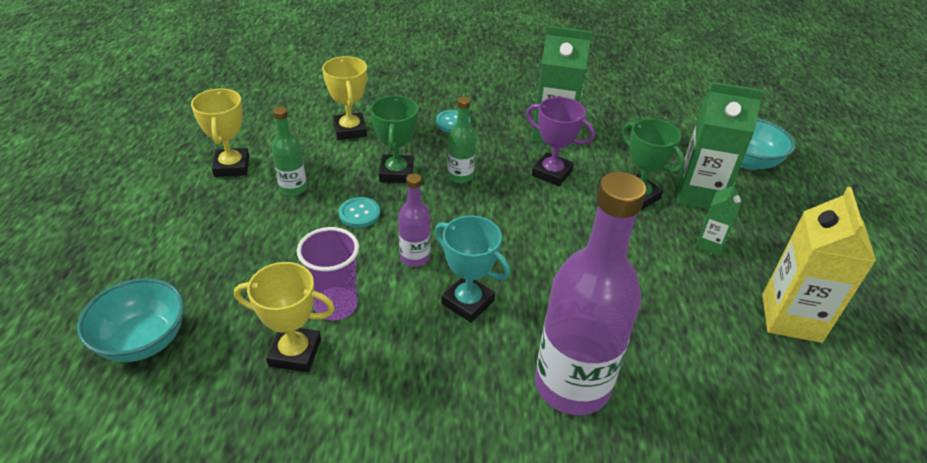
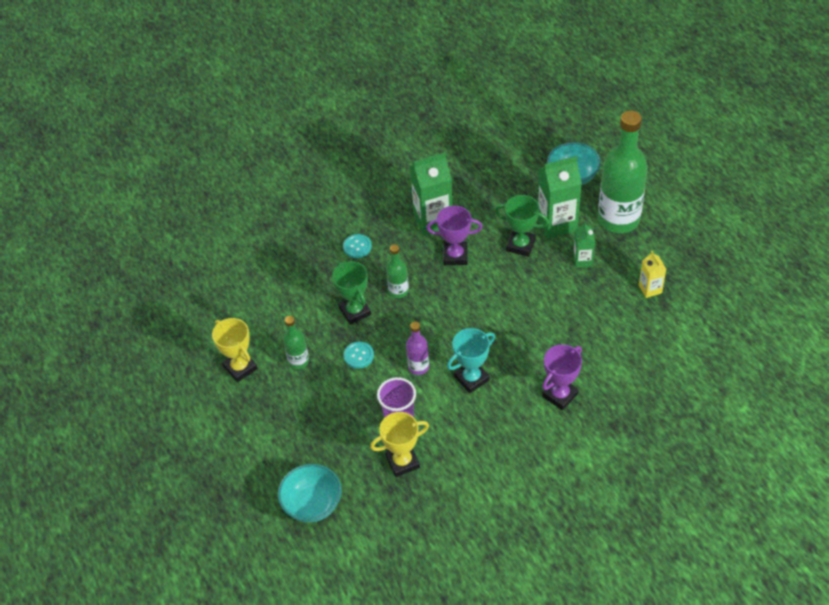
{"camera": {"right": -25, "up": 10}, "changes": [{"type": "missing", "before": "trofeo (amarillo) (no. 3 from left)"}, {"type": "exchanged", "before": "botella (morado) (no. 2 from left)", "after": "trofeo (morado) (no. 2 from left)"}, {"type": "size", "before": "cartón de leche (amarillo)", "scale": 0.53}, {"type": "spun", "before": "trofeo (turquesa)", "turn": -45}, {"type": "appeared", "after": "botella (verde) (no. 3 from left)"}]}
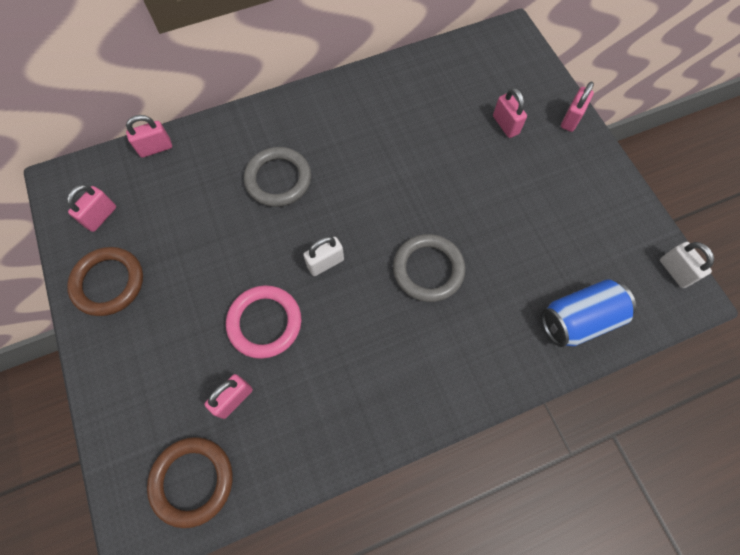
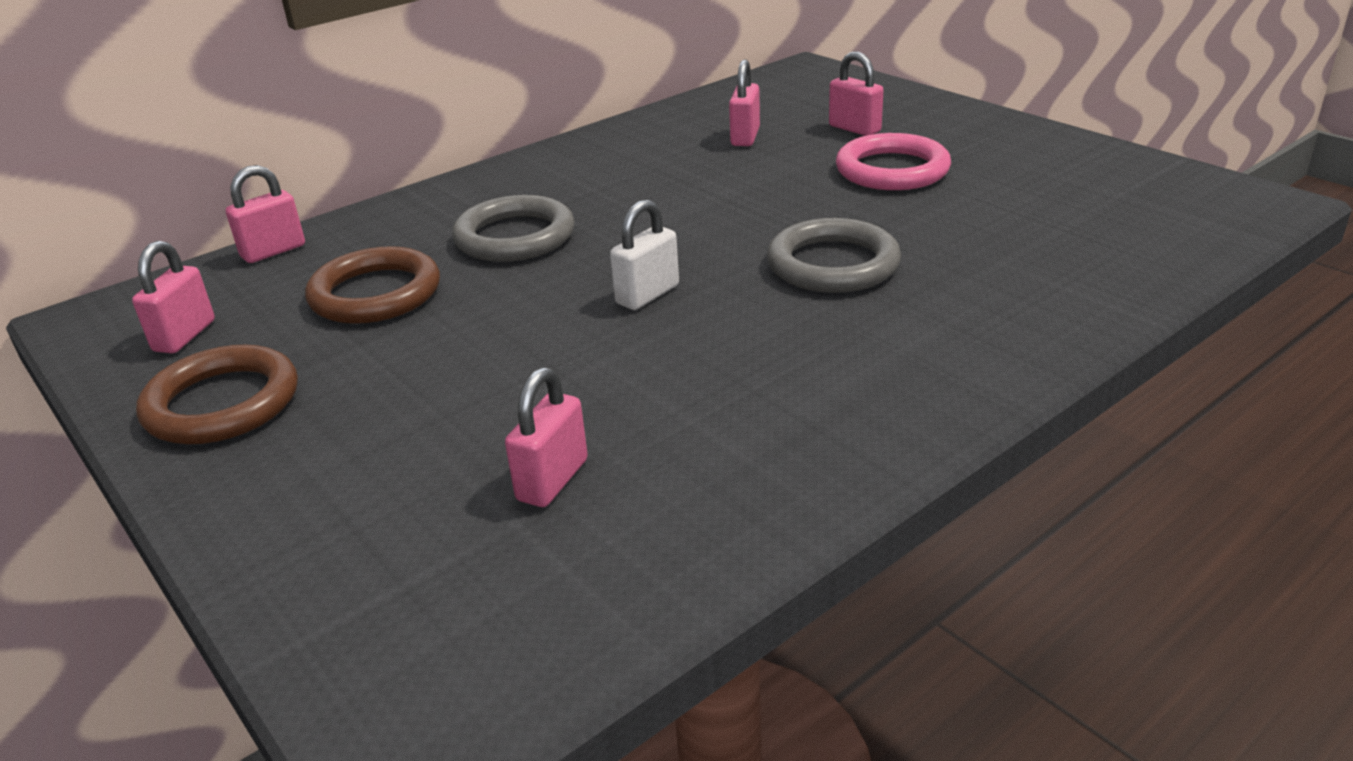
{"camera": {"right": -15, "up": -35}, "changes": [{"type": "relocated", "before": "candado (rosa) (no. 5 from left in the first image)", "after": "candado (rosa) (no. 4 from left)"}, {"type": "missing", "before": "candado (blanco) (no. 2 from left)"}, {"type": "missing", "before": "lata (azul)"}, {"type": "relocated", "before": "anillo (rosa)"}, {"type": "relocated", "before": "anillo (marrón) (no. 2 from left)"}]}
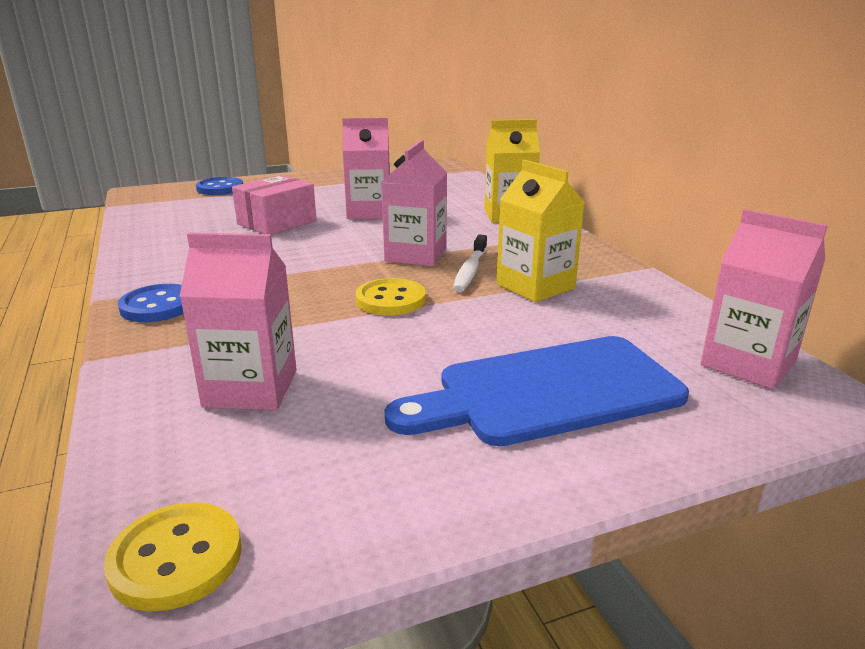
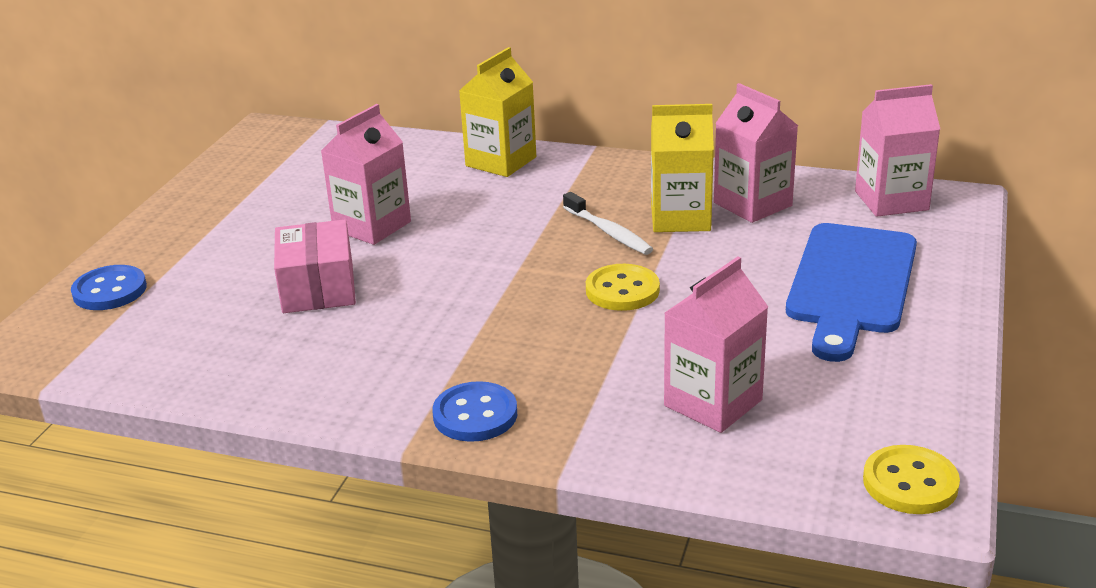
{"camera": {"right": -50, "up": 5}, "changes": [{"type": "relocated", "before": "cartón de leche (rosa) (no. 3 from left)"}]}
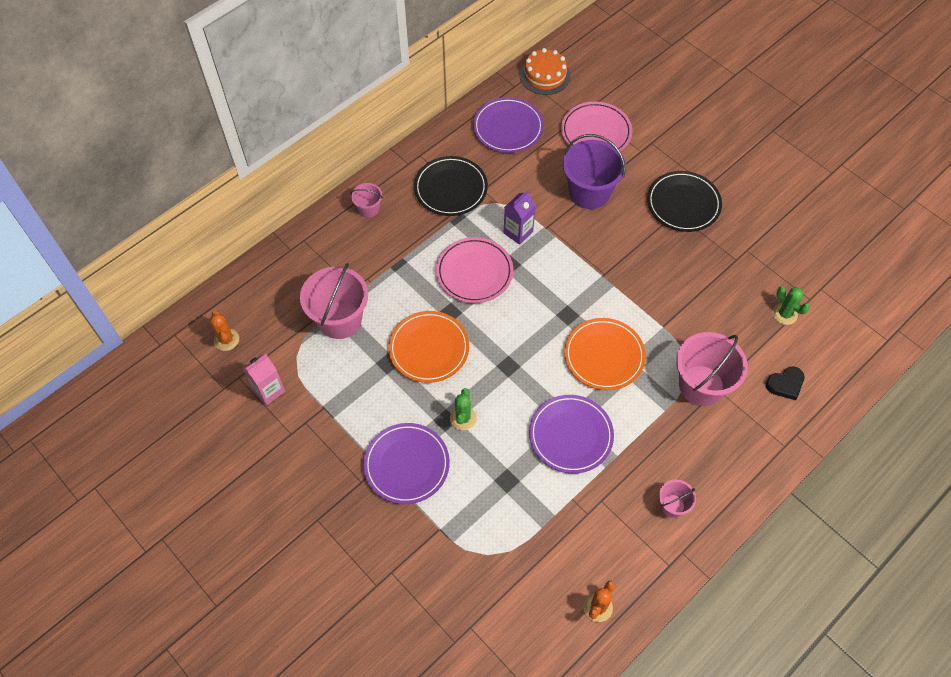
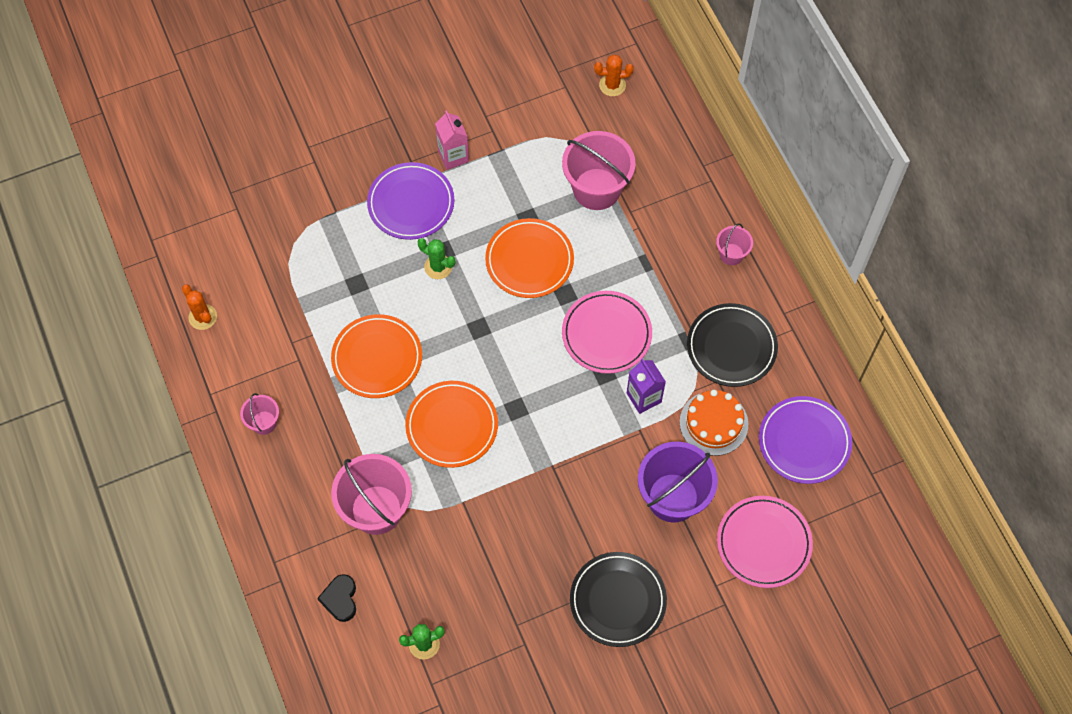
{"camera": {"right": 110, "up": 5}, "changes": [{"type": "relocated", "before": "tarta (naranja)"}, {"type": "relocated", "before": "cartón de leche (rosa)"}, {"type": "colour", "before": "plato (morado) (no. 3 from left)", "after": "plato (naranja) (no. 1 from left)"}]}
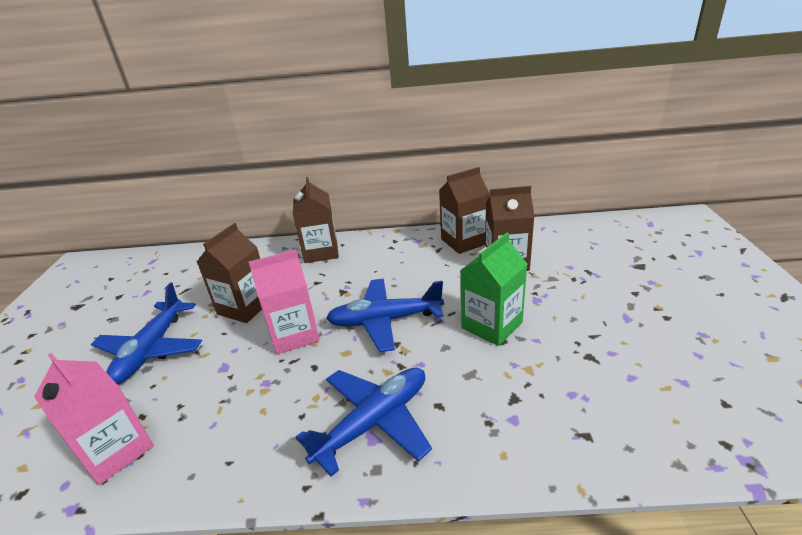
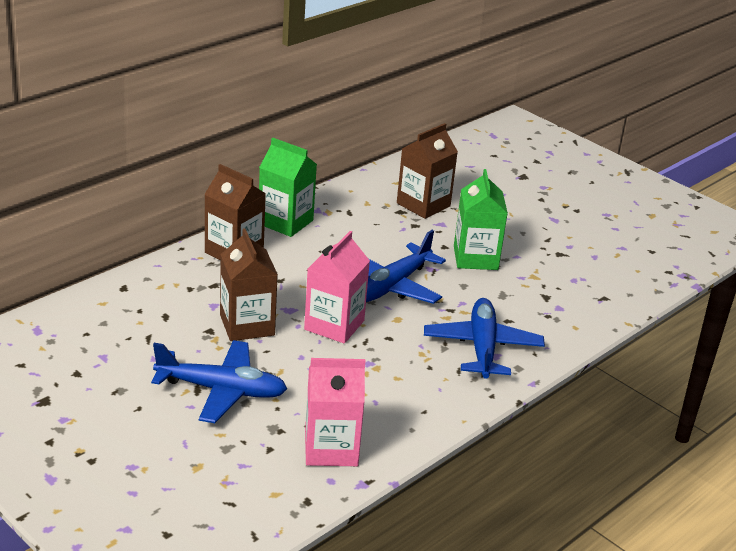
{"camera": {"right": -50, "up": 0}, "changes": [{"type": "missing", "before": "cartón de leche (marrón) (no. 3 from left)"}, {"type": "spun", "before": "avión (azul) (no. 1 from left)", "turn": -45}, {"type": "appeared", "after": "cartón de leche (verde) (no. 1 from left)"}]}
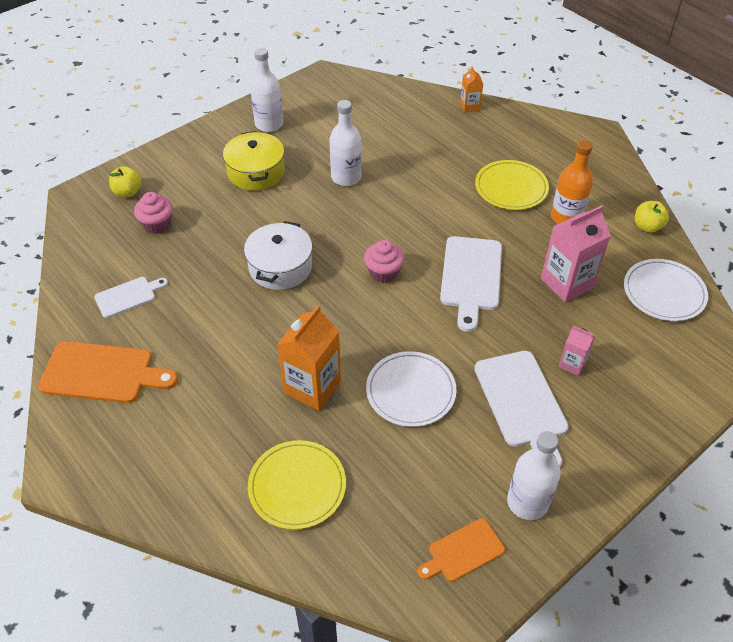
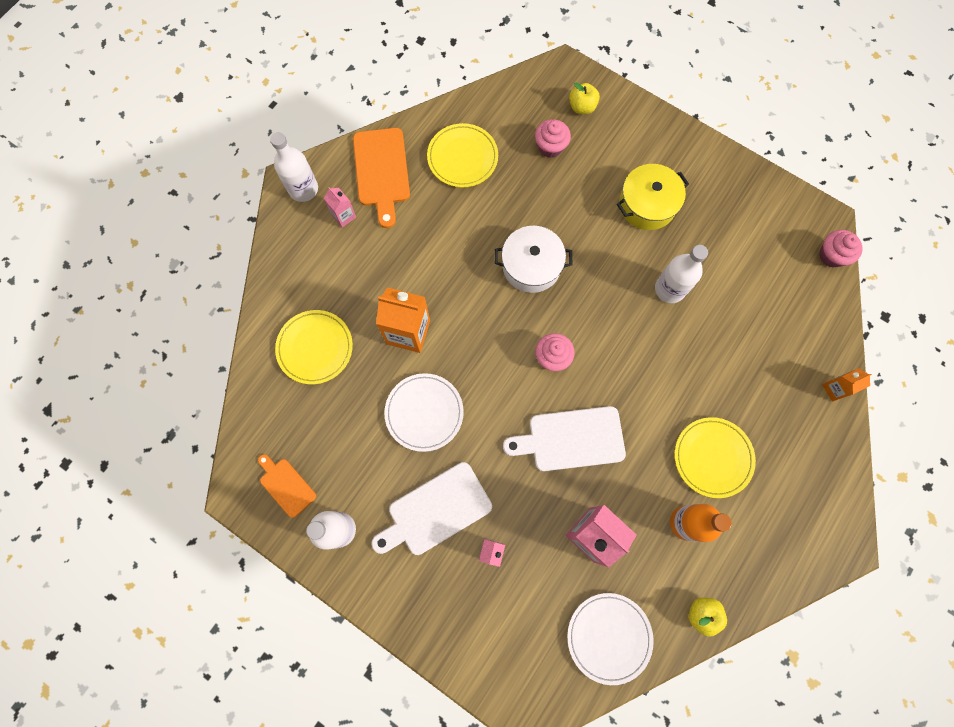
{"camera": {"right": 75, "up": 25}, "changes": [{"type": "relocated", "before": "botella (blanco) (no. 1 from left)"}, {"type": "exchanged", "before": "tabla de cortar (blanco) (no. 1 from left)", "after": "plato (amarillo) (no. 2 from left)"}, {"type": "appeared", "after": "cartón de leche (rosa) (no. 1 from left)"}, {"type": "appeared", "after": "magdalena (rosa) (no. 3 from left)"}]}
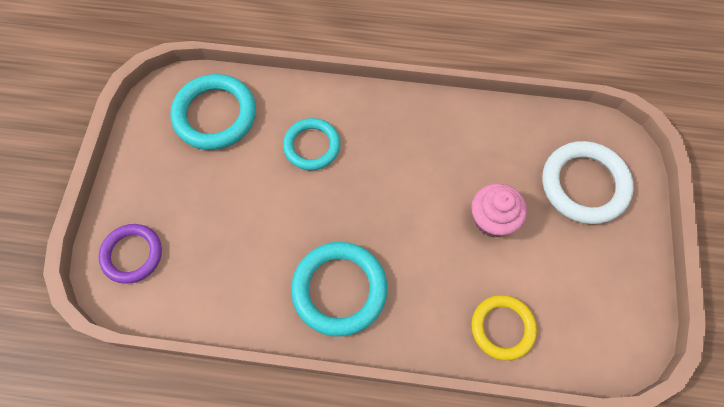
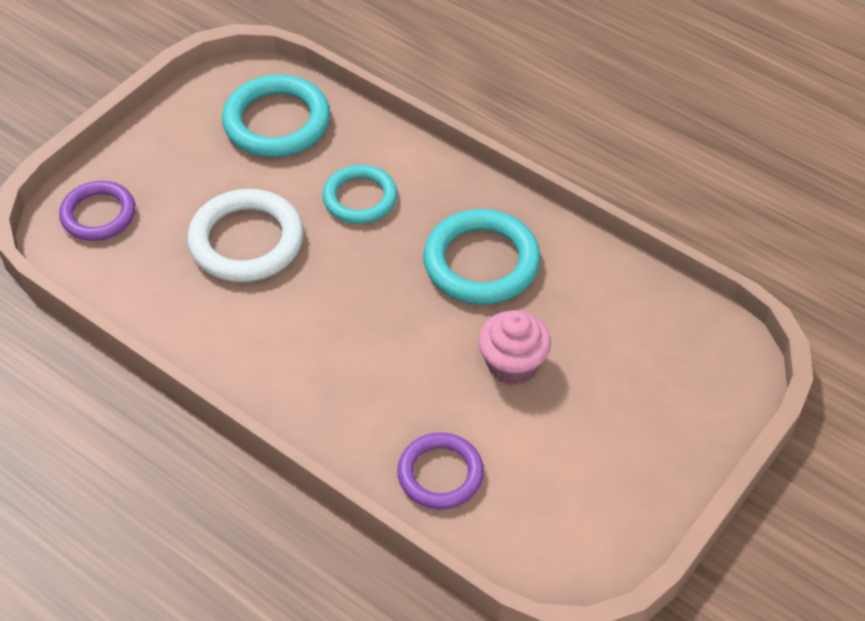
{"camera": {"right": 30, "up": -15}, "changes": [{"type": "relocated", "before": "anillo (blanco)"}, {"type": "relocated", "before": "anillo (turquesa) (no. 3 from left)"}, {"type": "colour", "before": "anillo (amarillo)", "after": "anillo (morado) (no. 2 from left)"}]}
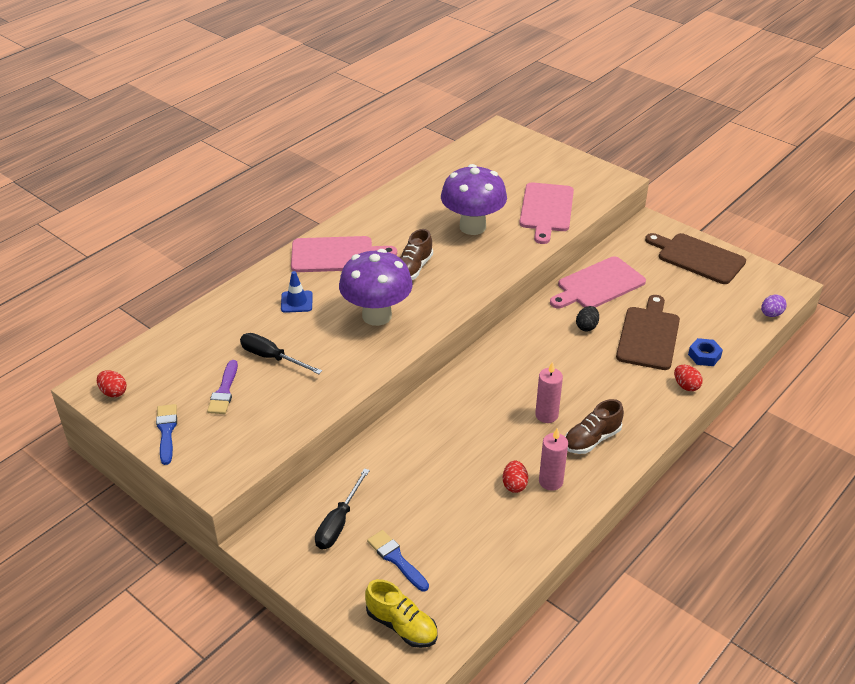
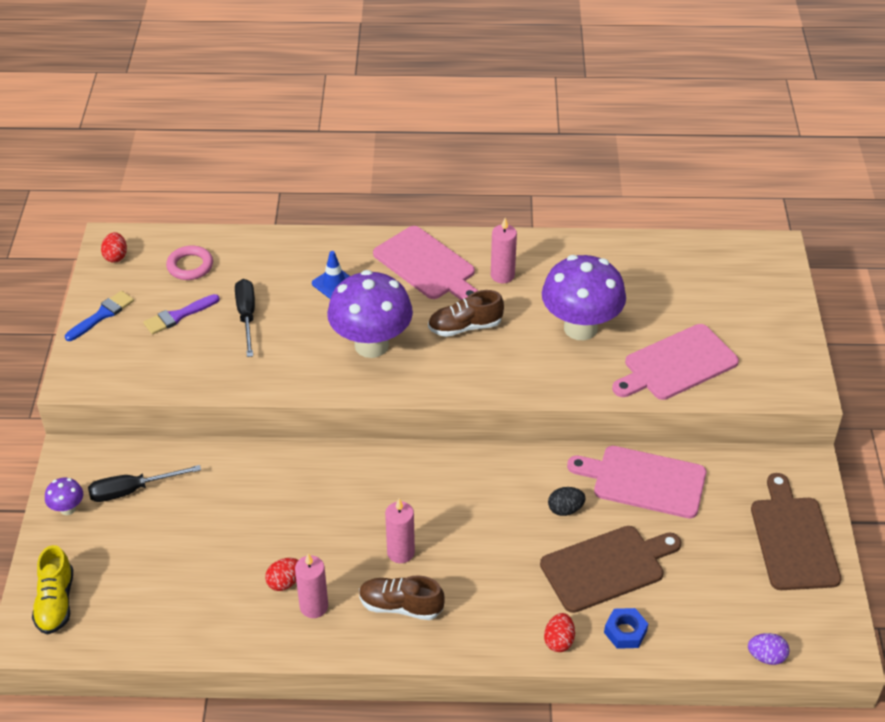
{"camera": {"right": 50, "up": 5}, "changes": [{"type": "missing", "before": "pincel (azul) (no. 2 from left)"}, {"type": "appeared", "after": "vela (rosa) (no. 3 from left)"}, {"type": "appeared", "after": "anillo (rosa)"}, {"type": "appeared", "after": "seta (morado) (no. 1 from left)"}]}
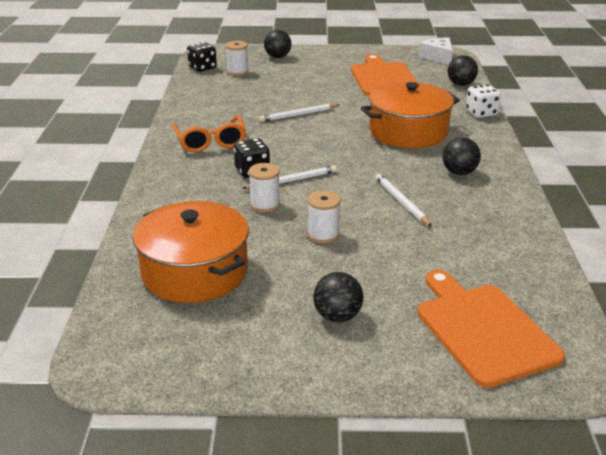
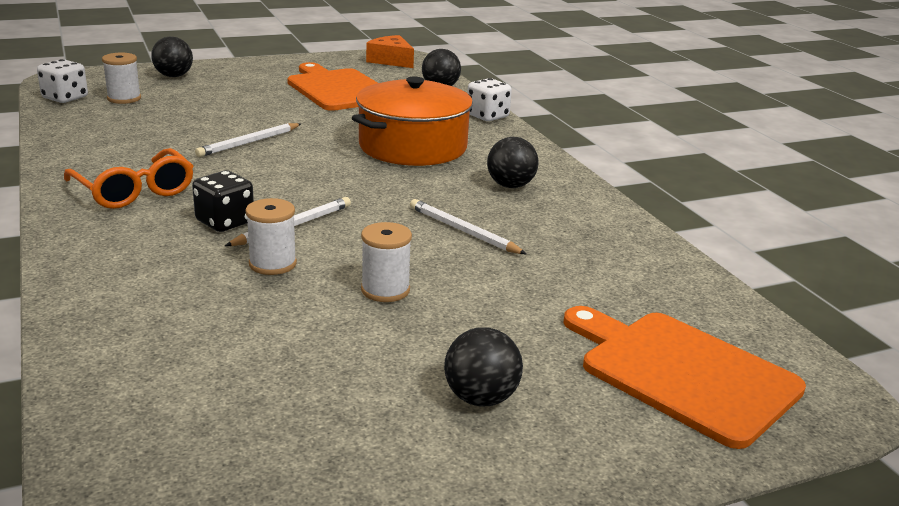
{"camera": {"right": -25, "up": -5}, "changes": [{"type": "colour", "before": "queso (blanco)", "after": "queso (naranja)"}, {"type": "colour", "before": "dado (negro) (no. 1 from left)", "after": "dado (blanco) (no. 1 from left)"}, {"type": "missing", "before": "olla (naranja) (no. 1 from left)"}]}
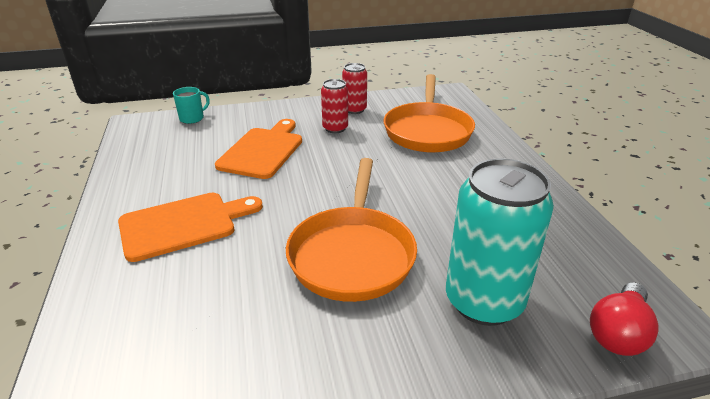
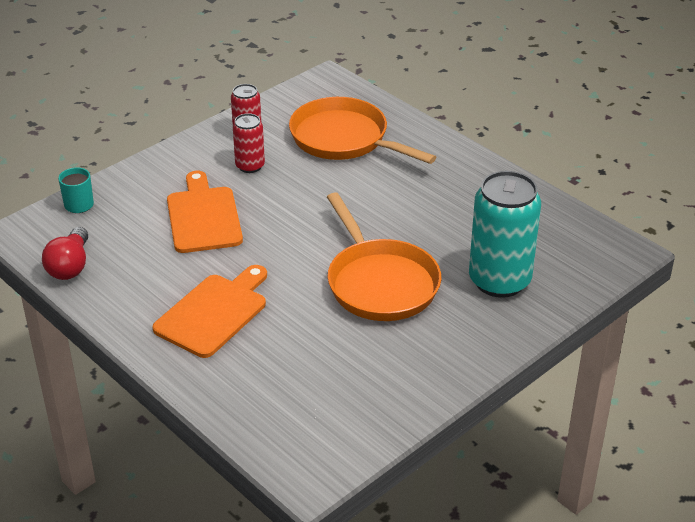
{"camera": {"right": -30, "up": 5}, "changes": [{"type": "spun", "before": "sartén (naranja) (no. 2 from left in the first image)", "turn": 150}, {"type": "relocated", "before": "bombilla (rojo)"}]}
